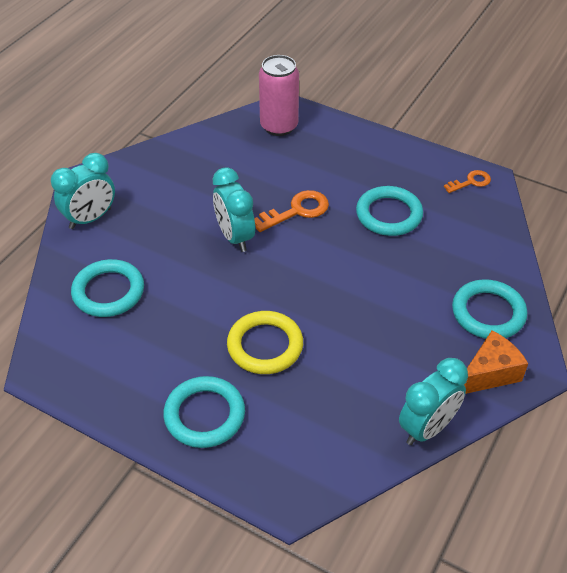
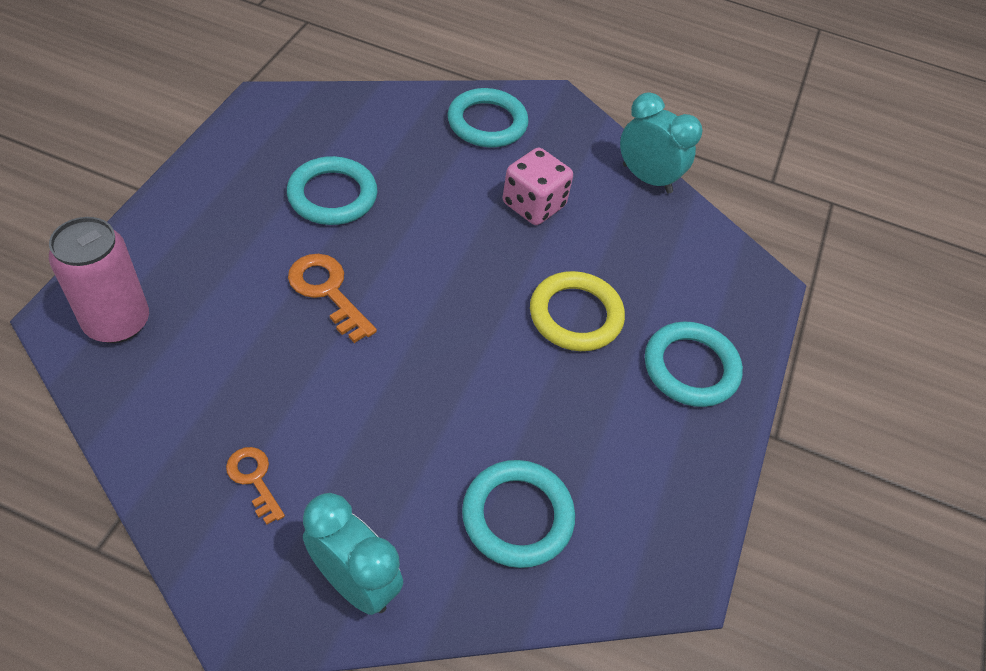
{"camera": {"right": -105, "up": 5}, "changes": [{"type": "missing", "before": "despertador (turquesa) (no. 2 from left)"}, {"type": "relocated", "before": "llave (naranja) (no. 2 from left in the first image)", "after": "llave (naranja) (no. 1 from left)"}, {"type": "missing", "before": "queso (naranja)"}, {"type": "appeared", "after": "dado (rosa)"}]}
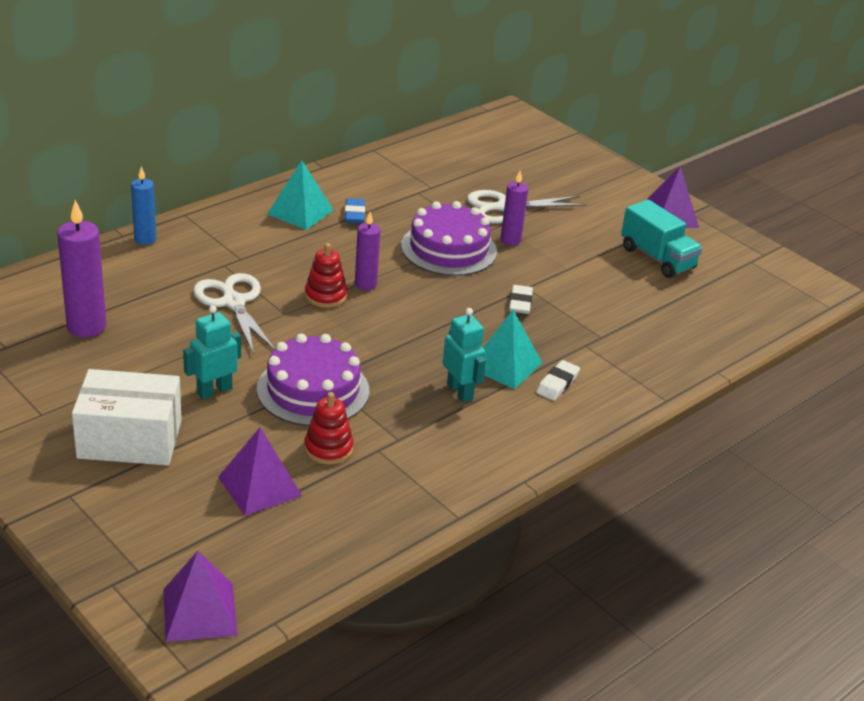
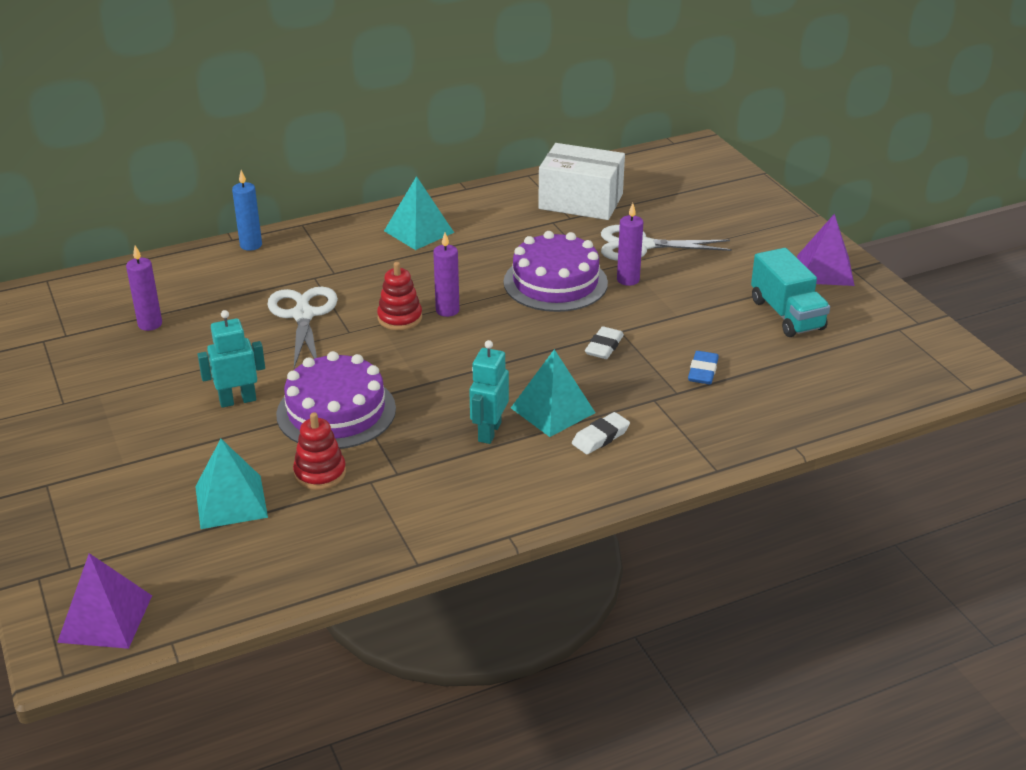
{"camera": {"right": 20, "up": 0}, "changes": [{"type": "relocated", "before": "goma de borrar (azul)"}, {"type": "size", "before": "vela (morado) (no. 1 from left)", "scale": 0.62}, {"type": "spun", "before": "robot (turquesa) (no. 2 from left)", "turn": -150}, {"type": "relocated", "before": "caja (blanco)"}, {"type": "colour", "before": "pirámide (morado) (no. 2 from left)", "after": "pirámide (turquesa) (no. 1 from left)"}]}
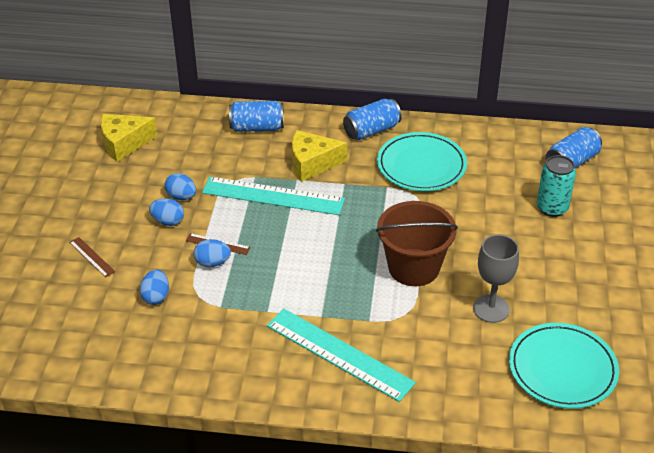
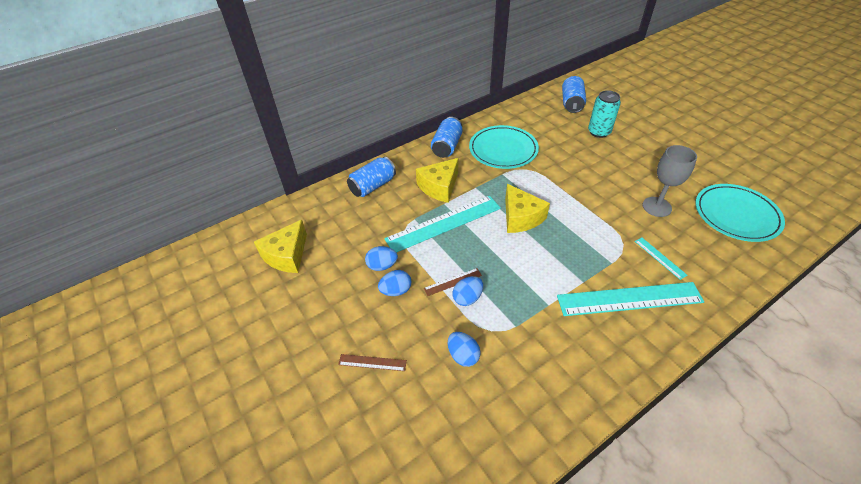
{"camera": {"right": -40, "up": 5}, "changes": [{"type": "missing", "before": "balde (marrón)"}, {"type": "appeared", "after": "queso (amarillo) (no. 3 from left)"}, {"type": "appeared", "after": "regla (turquesa) (no. 3 from left)"}]}
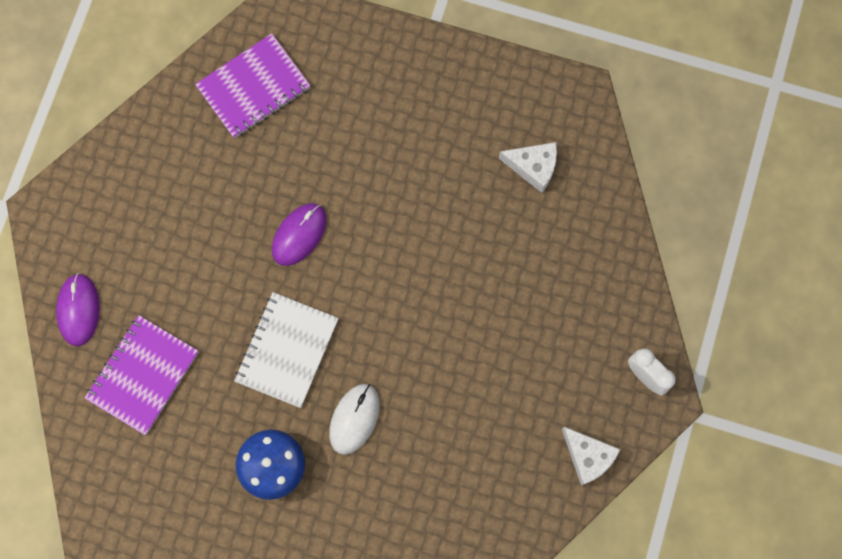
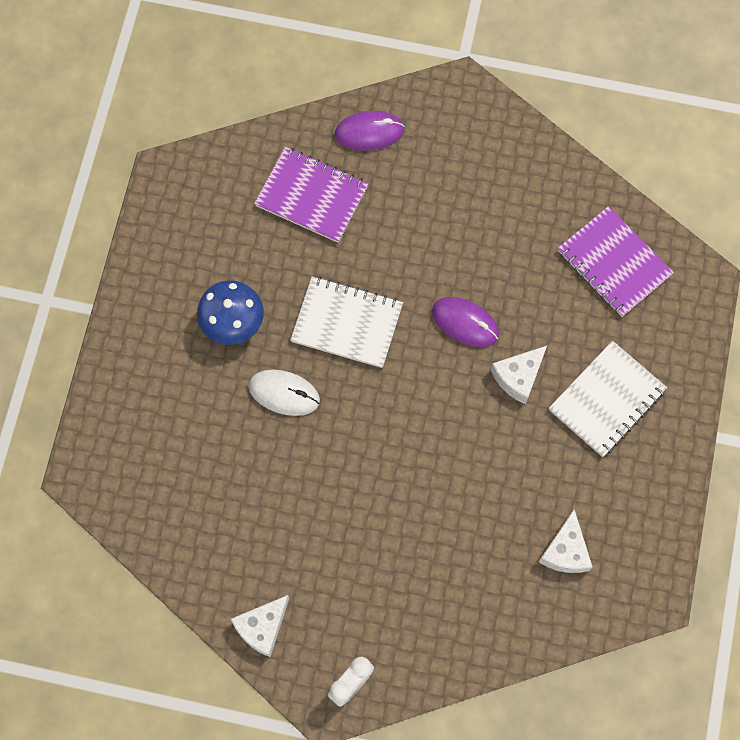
{"camera": {"right": 85, "up": -5}, "changes": [{"type": "appeared", "after": "cuaderno (blanco) (no. 2 from left)"}, {"type": "appeared", "after": "queso (blanco) (no. 2 from left)"}]}
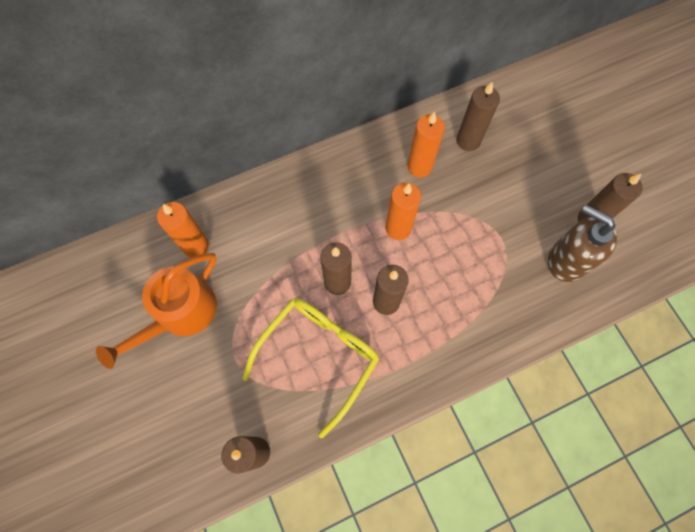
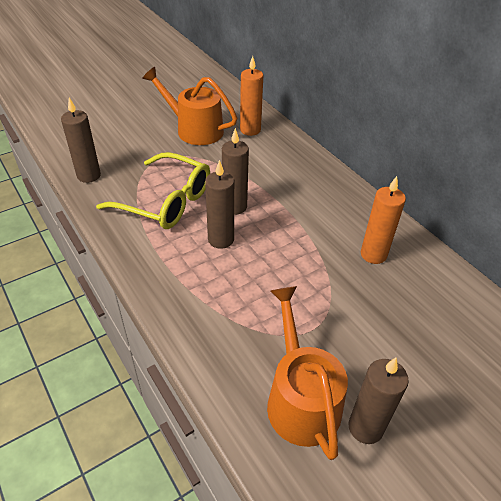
{"camera": {"right": 80, "up": -25}, "changes": [{"type": "missing", "before": "vela (marrón) (no. 4 from left)"}, {"type": "missing", "before": "vela (naranja) (no. 2 from left)"}, {"type": "exchanged", "before": "dispensador de jabón (marrón)", "after": "regadera (naranja) (no. 2 from left)"}]}
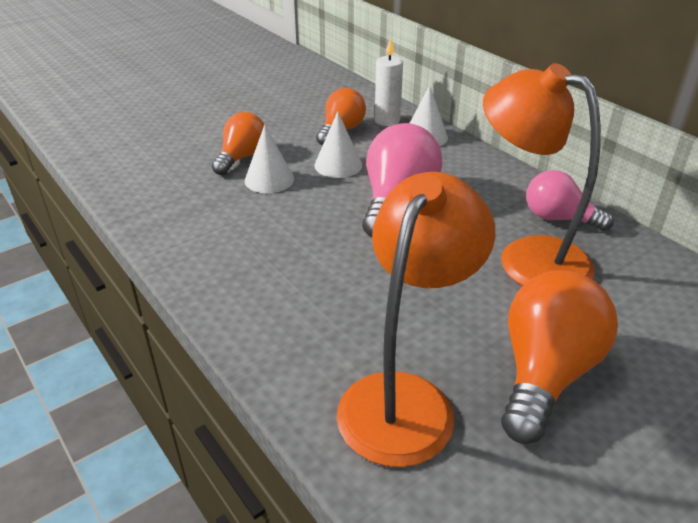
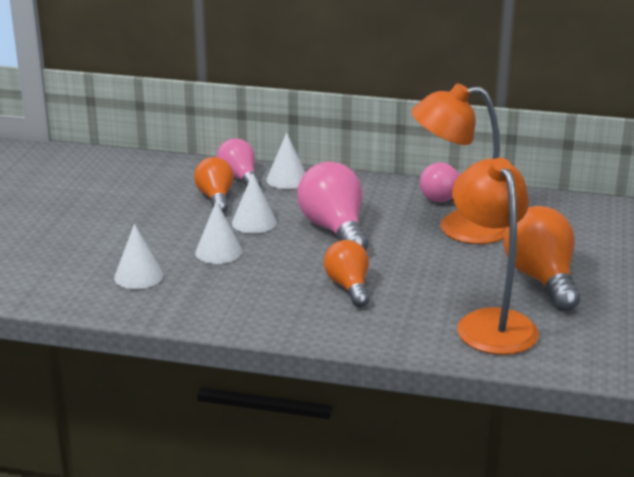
{"camera": {"right": -40, "up": -10}, "changes": [{"type": "exchanged", "before": "vela (blanco)", "after": "bombilla (rosa) (no. 1 from left)"}, {"type": "relocated", "before": "bombilla (naranja) (no. 1 from left in the first image)", "after": "bombilla (naranja) (no. 2 from left)"}, {"type": "appeared", "after": "cono (blanco) (no. 1 from left)"}]}
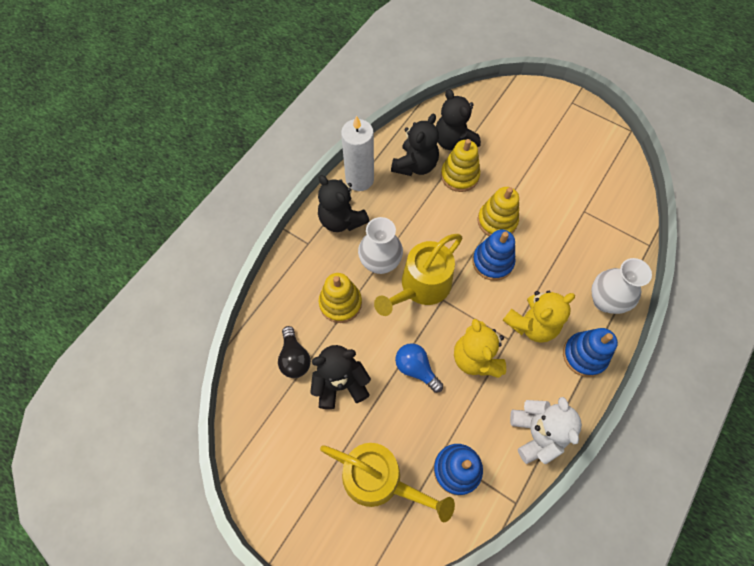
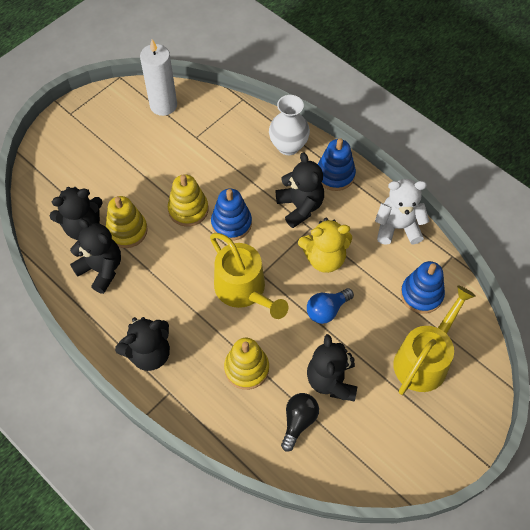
{"camera": {"right": -80, "up": -5}, "changes": [{"type": "relocated", "before": "vela (blanco)"}, {"type": "missing", "before": "florero (blanco) (no. 1 from left)"}, {"type": "colour", "before": "osito (amarillo) (no. 2 from left)", "after": "osito (negro) (no. 4 from left)"}, {"type": "spun", "before": "bombilla (negro)", "turn": -60}]}
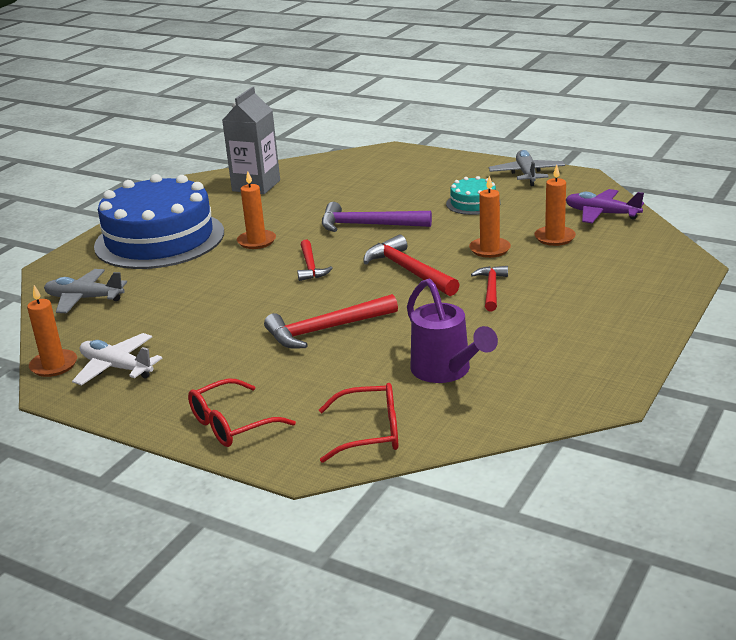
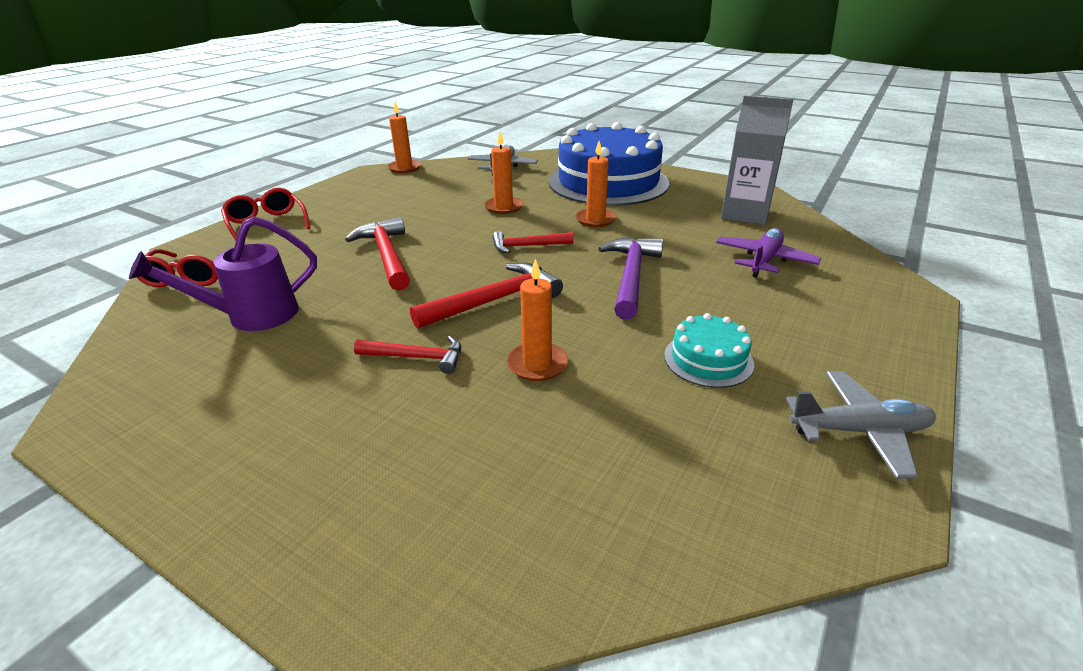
{"camera": {"right": 90, "up": 5}, "changes": [{"type": "relocated", "before": "vela (naranja) (no. 4 from left in the first image)", "after": "vela (naranja) (no. 2 from left)"}, {"type": "relocated", "before": "avión (morado)"}, {"type": "missing", "before": "avión (blanco)"}]}
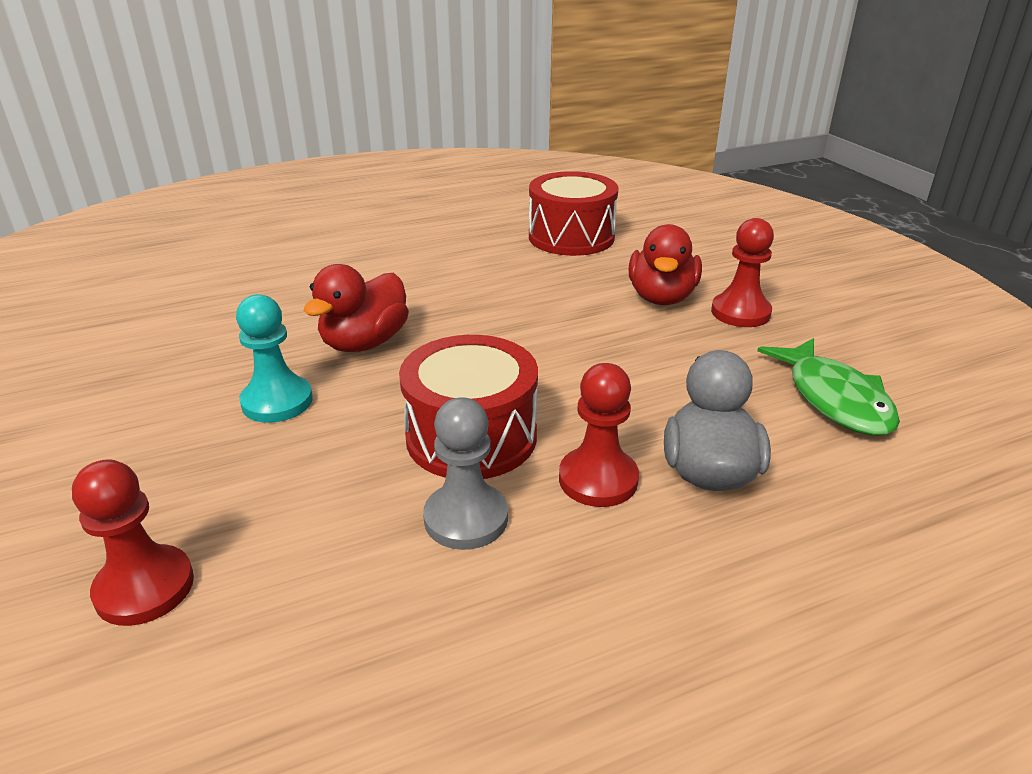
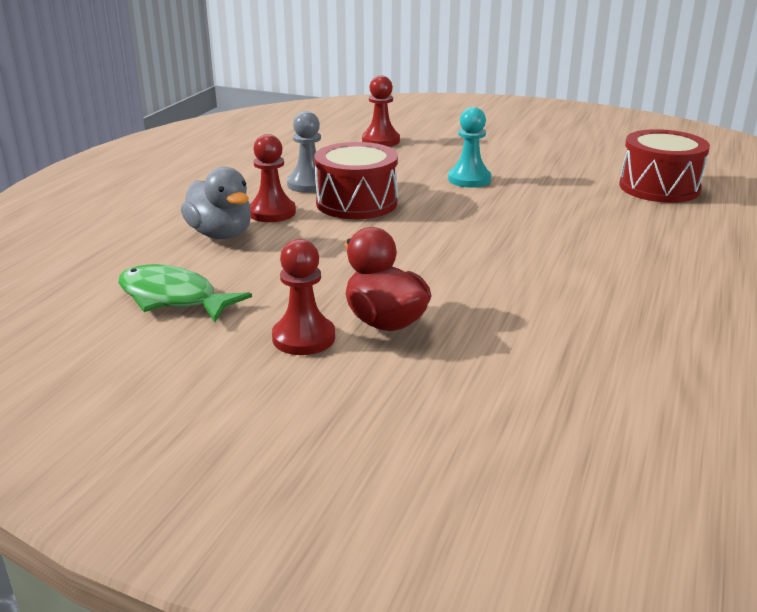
{"camera": {"right": 135, "up": -5}, "changes": [{"type": "relocated", "before": "tambor (rojo) (no. 2 from left)"}, {"type": "missing", "before": "pato (rojo) (no. 1 from left)"}]}
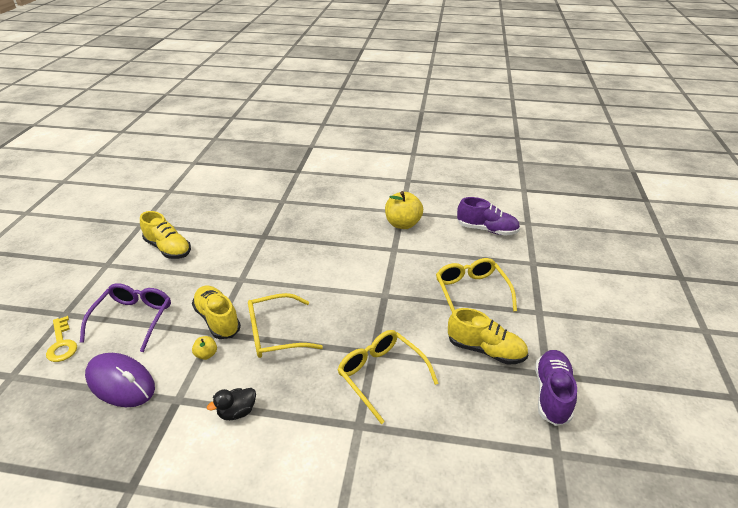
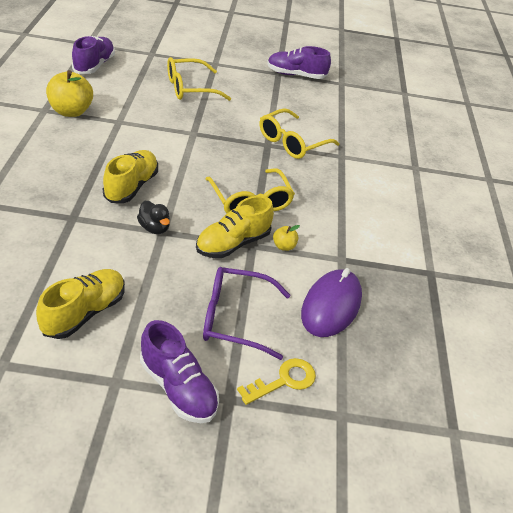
{"camera": {"right": -100, "up": 5}, "changes": [{"type": "relocated", "before": "zapato (amarillo) (no. 3 from left in the first image)", "after": "zapato (amarillo) (no. 2 from left)"}, {"type": "relocated", "before": "pato (negro)"}, {"type": "appeared", "after": "zapato (morado) (no. 2 from left)"}]}
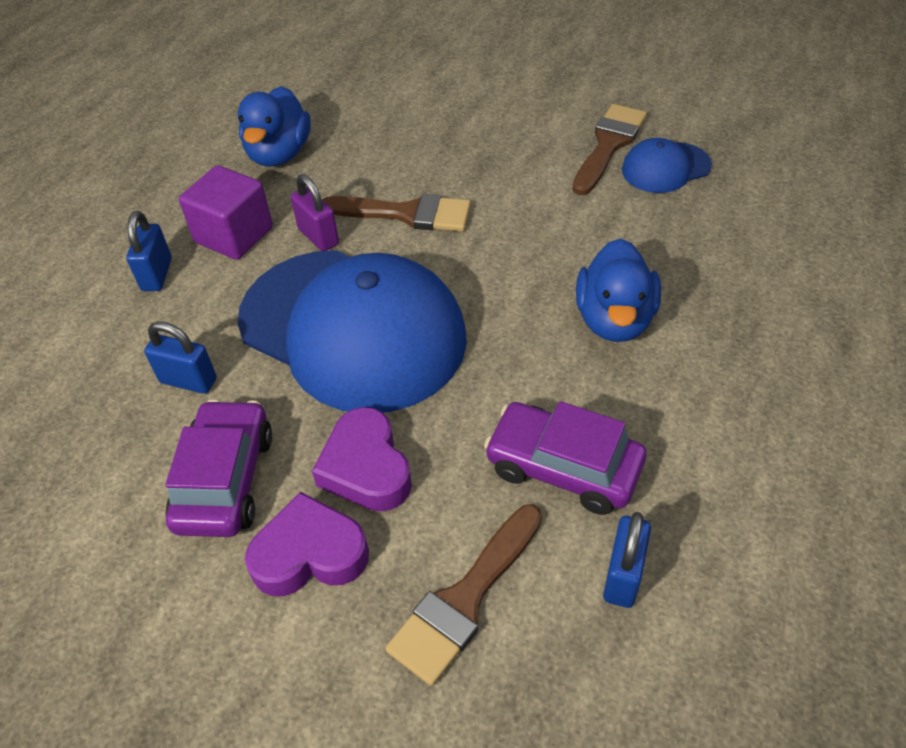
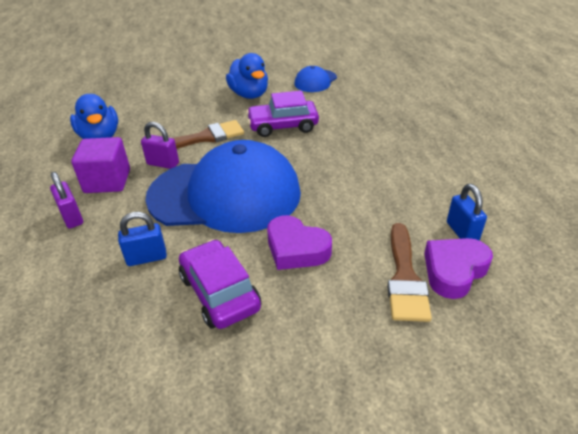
{"camera": {"right": -35, "up": -10}, "changes": [{"type": "missing", "before": "pincel (marrón) (no. 3 from left)"}, {"type": "colour", "before": "candado (azul) (no. 1 from left)", "after": "candado (morado) (no. 1 from left)"}, {"type": "relocated", "before": "pato (azul) (no. 2 from left)"}, {"type": "relocated", "before": "coche (morado) (no. 2 from left)"}, {"type": "relocated", "before": "corazón (morado) (no. 1 from left in the first image)", "after": "corazón (morado) (no. 2 from left)"}]}
